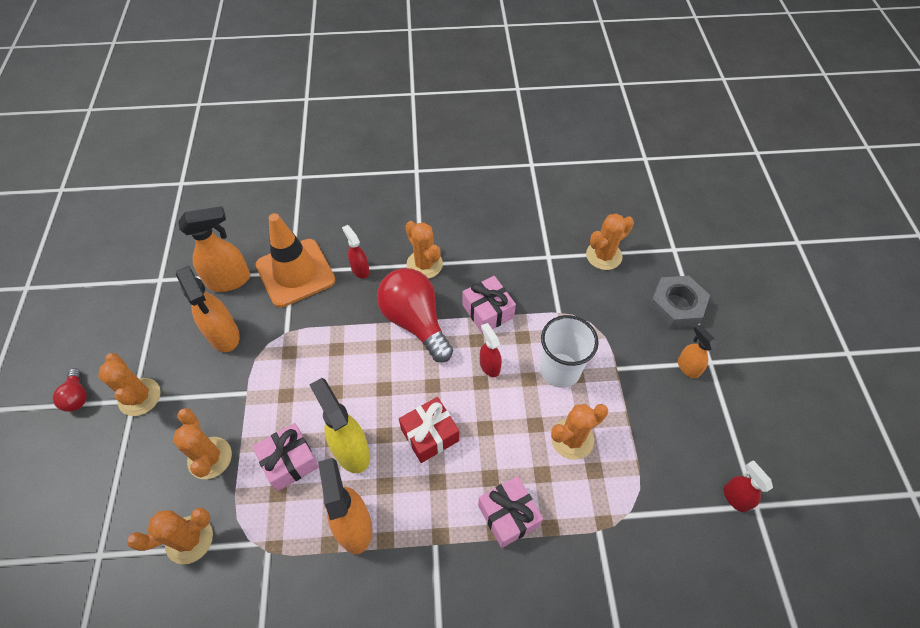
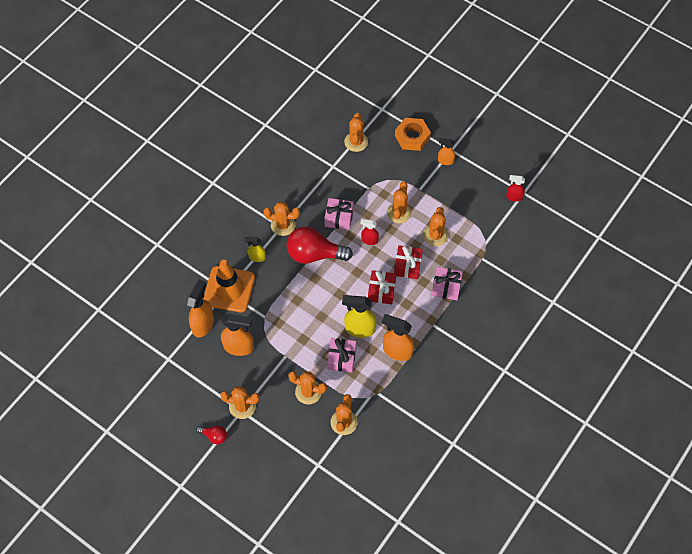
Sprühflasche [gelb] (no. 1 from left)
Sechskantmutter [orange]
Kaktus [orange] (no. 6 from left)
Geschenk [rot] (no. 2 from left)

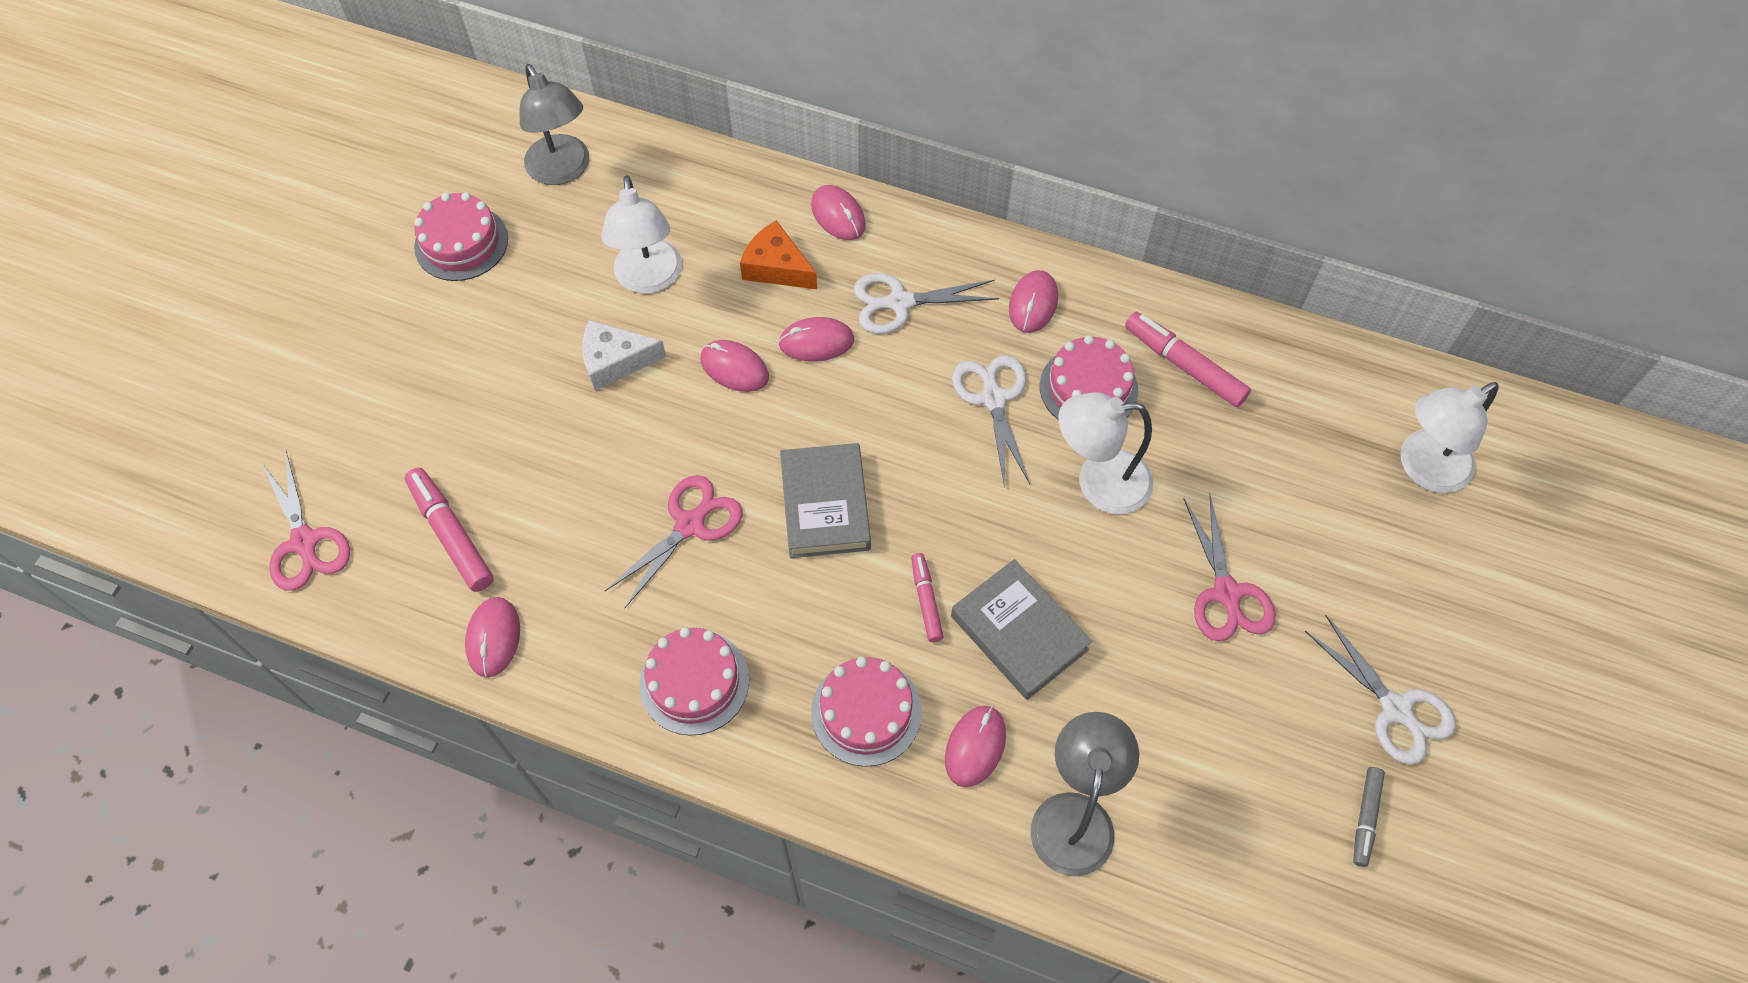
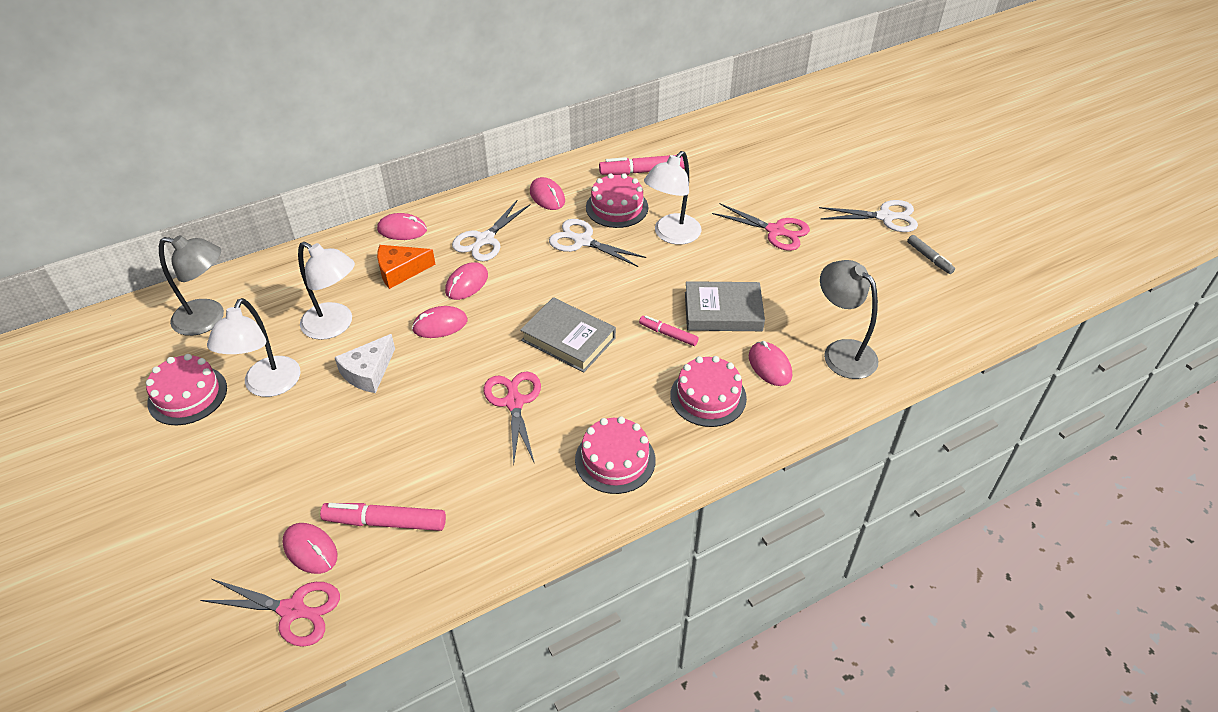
Lampe [weiß] (no. 1 from left)
Computermaus [rosa] (no. 1 from left)

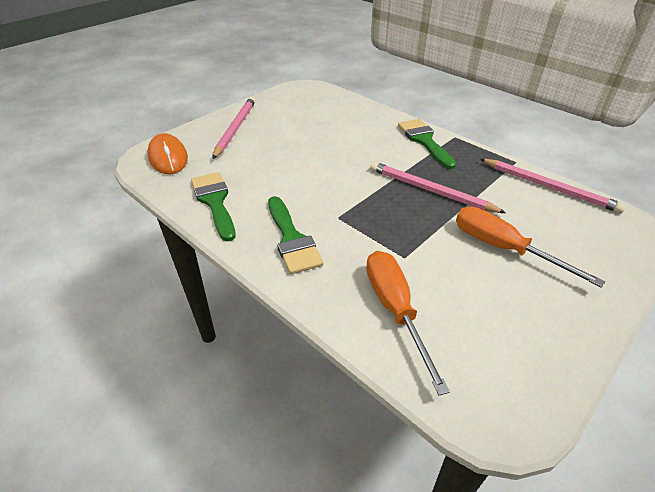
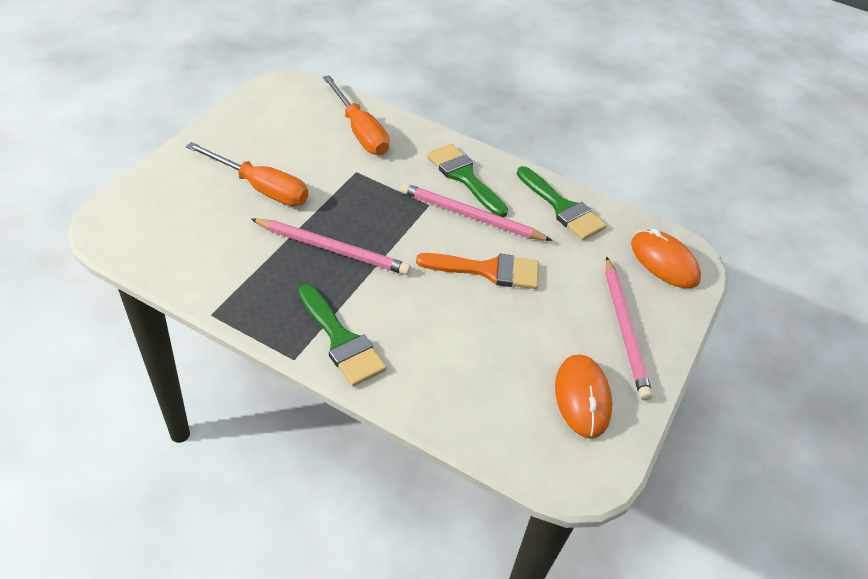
Bleistift [rosa] (no. 2 from left)
Pinsel [orange]
Computermaus [orange] (no. 1 from left)

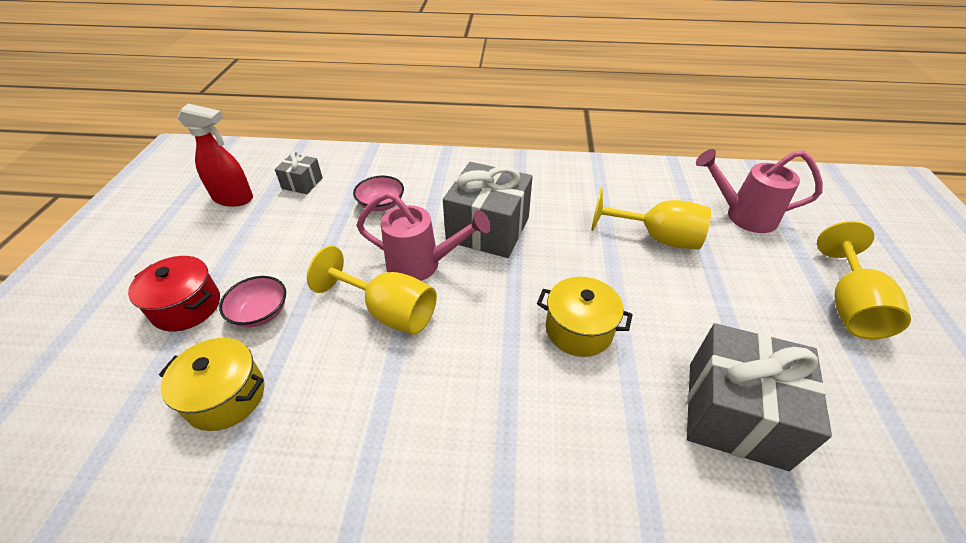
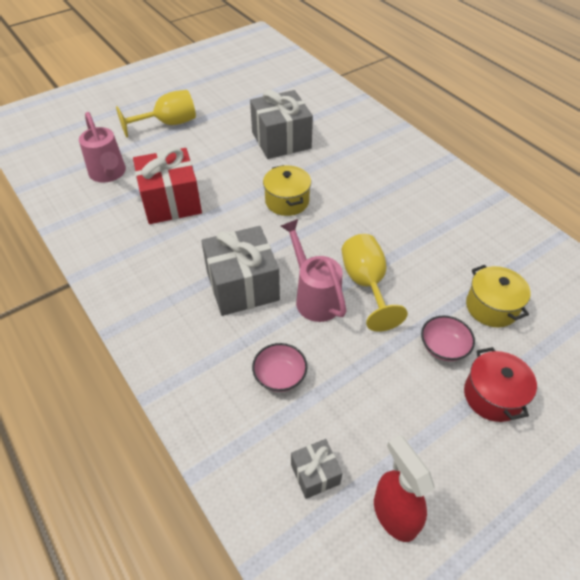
Geschenk [rot]

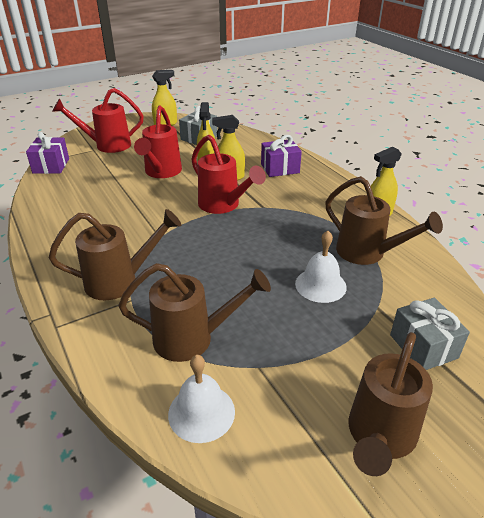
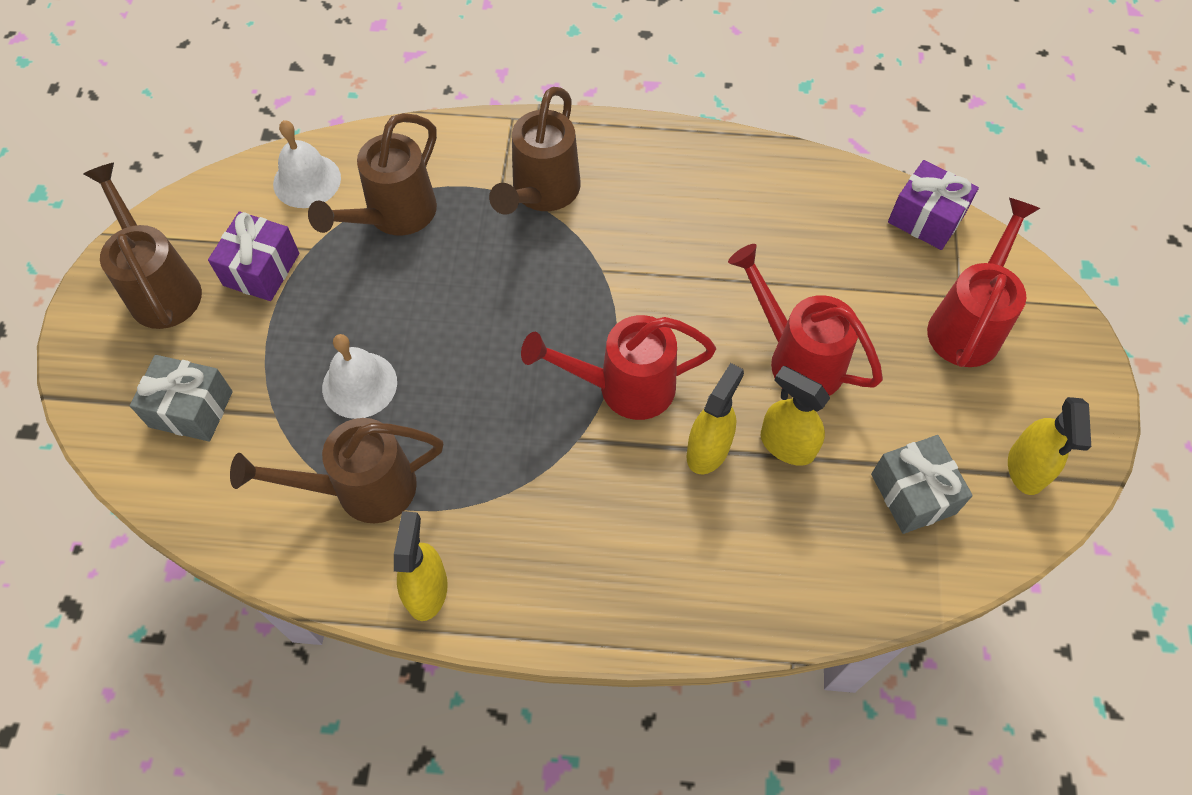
Geschenk [lila] (no. 1 from left)

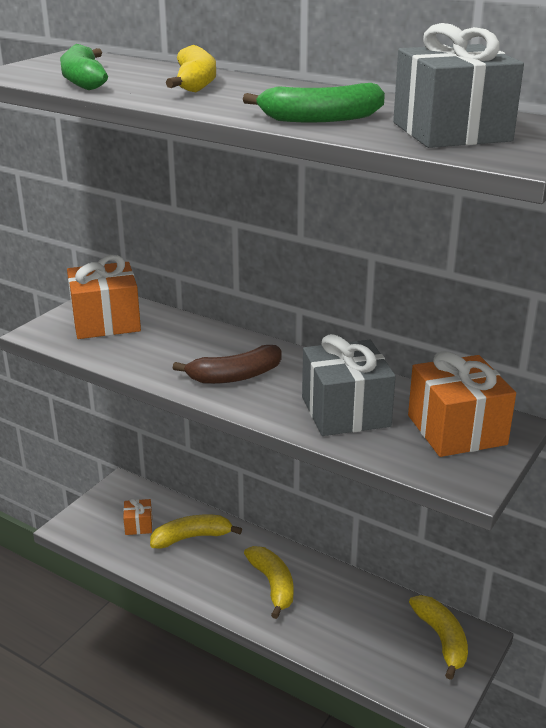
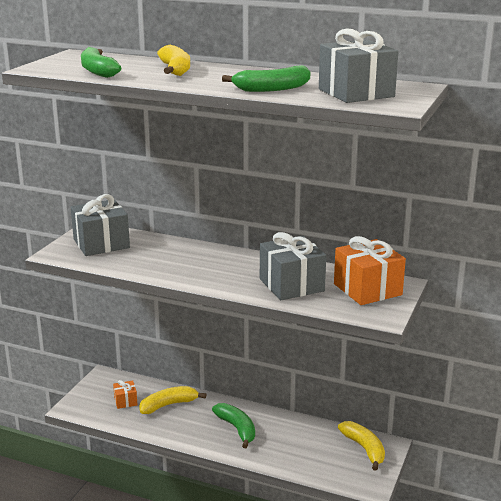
Geschenk [grau] (no. 1 from left)
Banane [braun]
Banane [grün] (no. 2 from left)

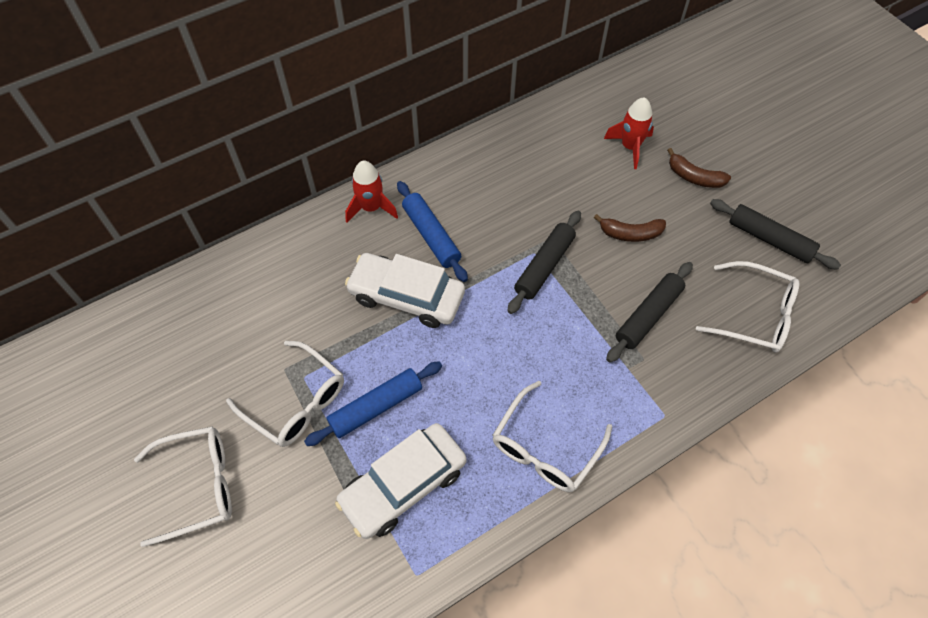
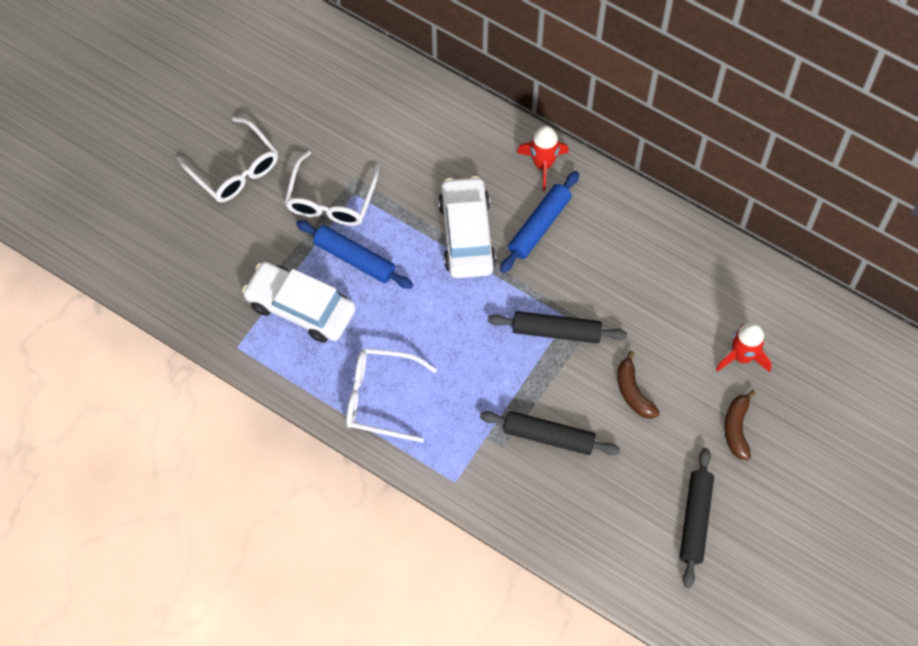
Brille [weiß] (no. 4 from left in the first image)

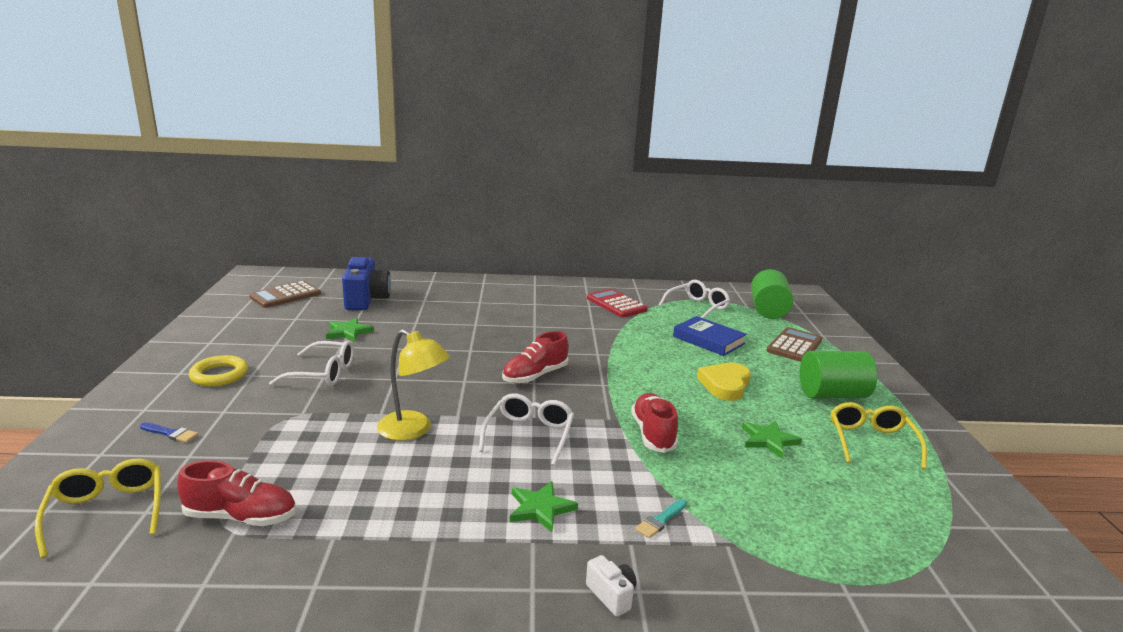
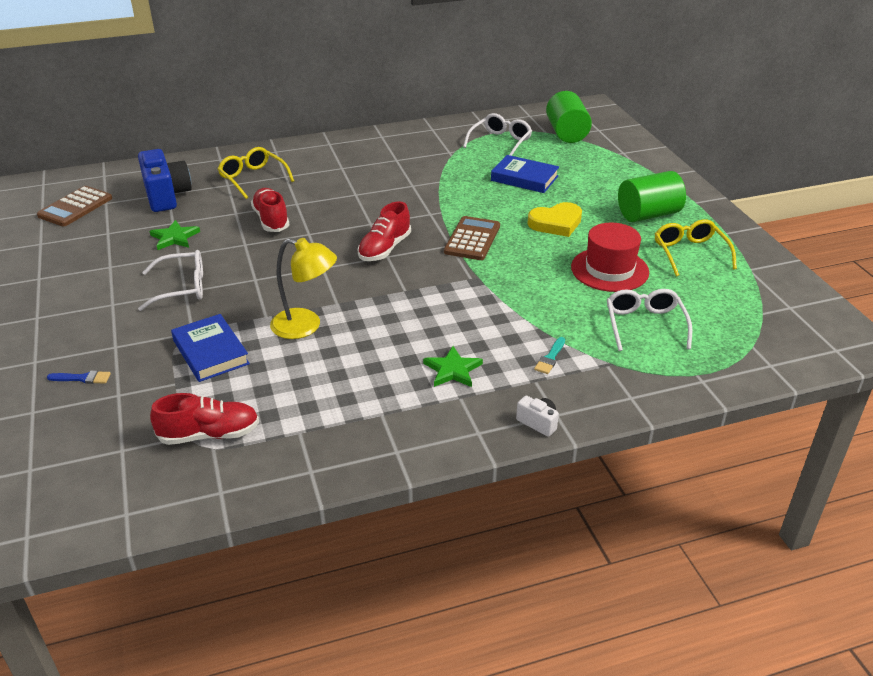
Taschenrechner [rot]
Taschenrechner [braun] (no. 2 from left)
Ring [gelb]
Herz [gelb]
Brille [weiß] (no. 3 from left)
Schuh [rot] (no. 2 from left)
Hut [rot]
Brille [gelb] (no. 1 from left)
Buch [blau] (no. 1 from left)

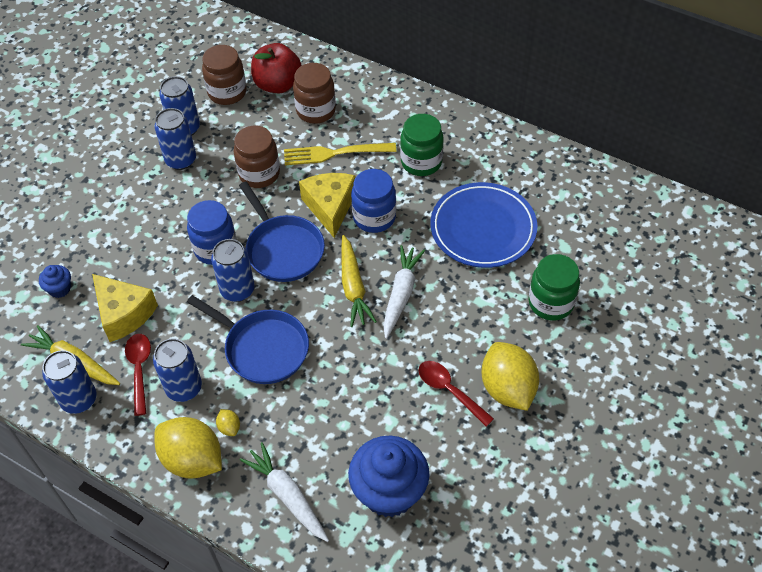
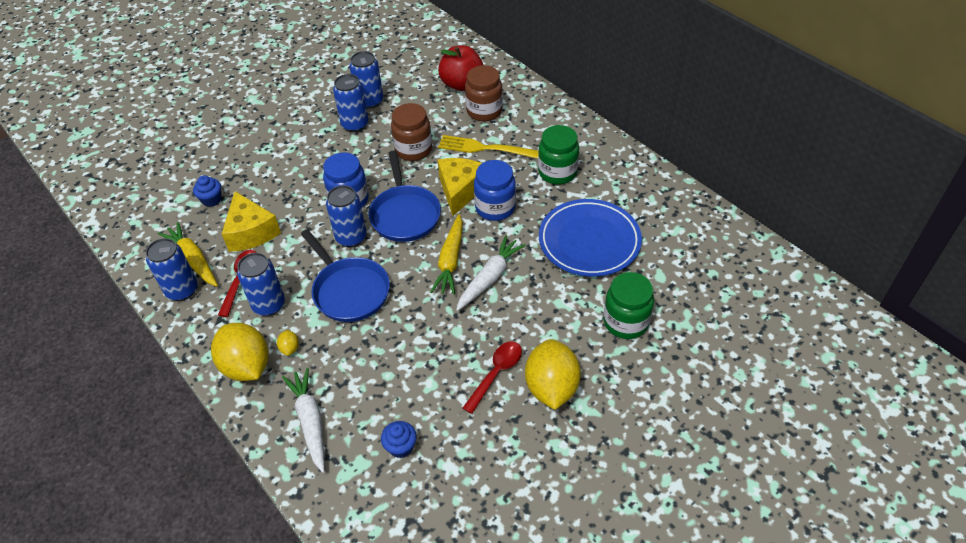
Einmachglas [braun] (no. 1 from left in the first image)
Löffel [rot] (no. 2 from left)
Muffin [blau] (no. 2 from left)

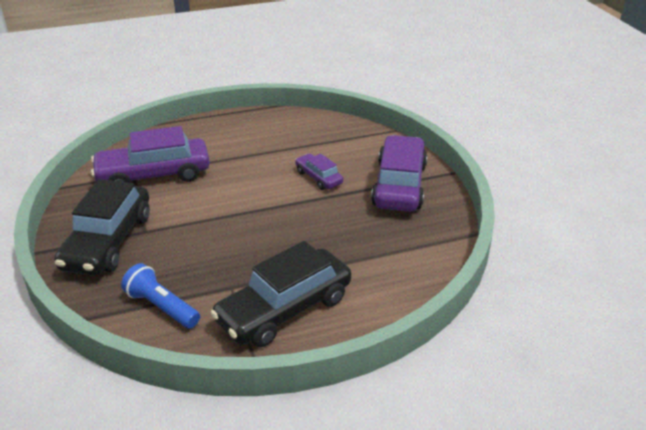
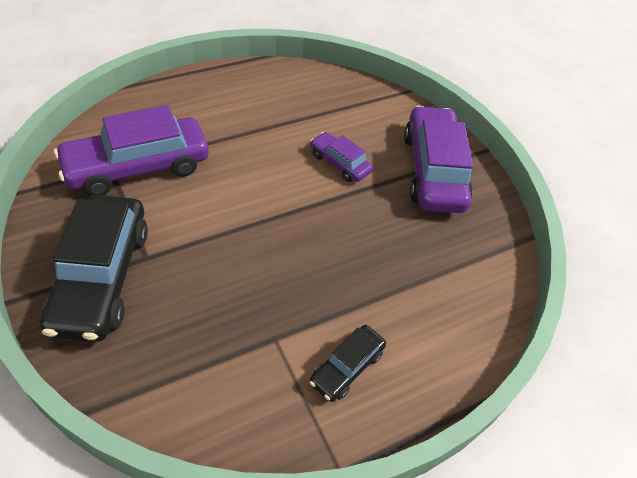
Auto [schwarz] (no. 2 from left)
Taschenlampe [blau]

